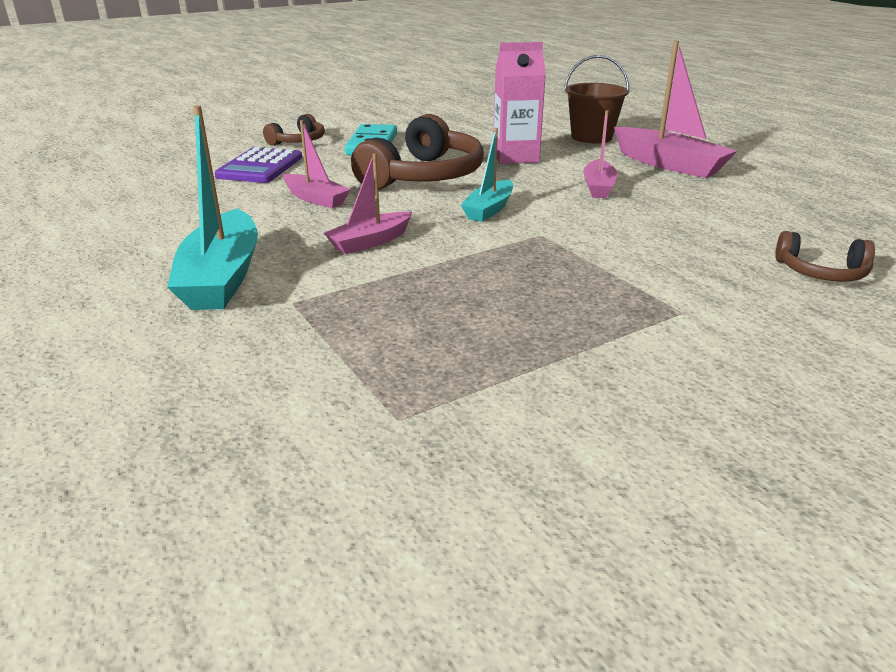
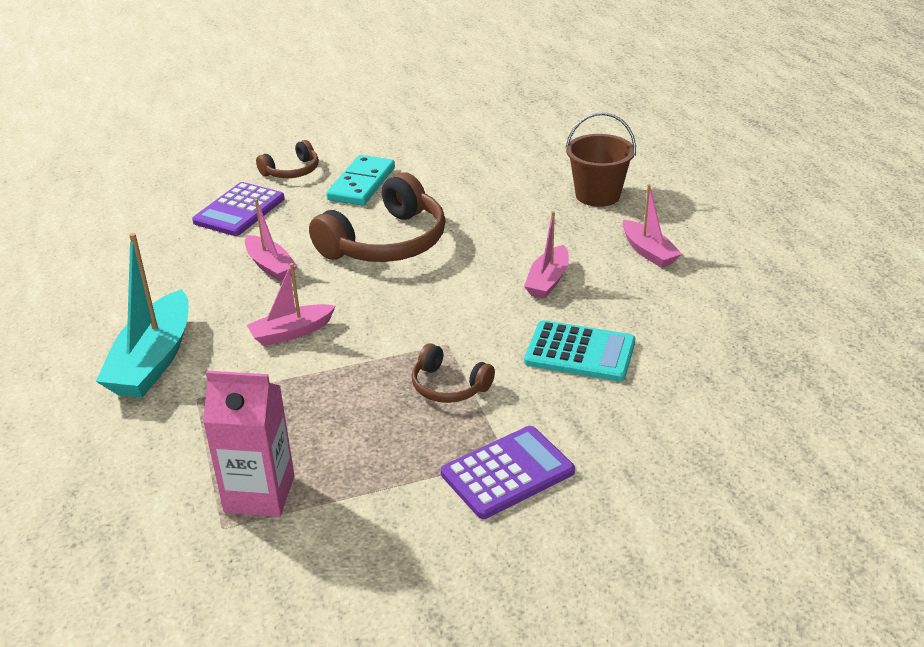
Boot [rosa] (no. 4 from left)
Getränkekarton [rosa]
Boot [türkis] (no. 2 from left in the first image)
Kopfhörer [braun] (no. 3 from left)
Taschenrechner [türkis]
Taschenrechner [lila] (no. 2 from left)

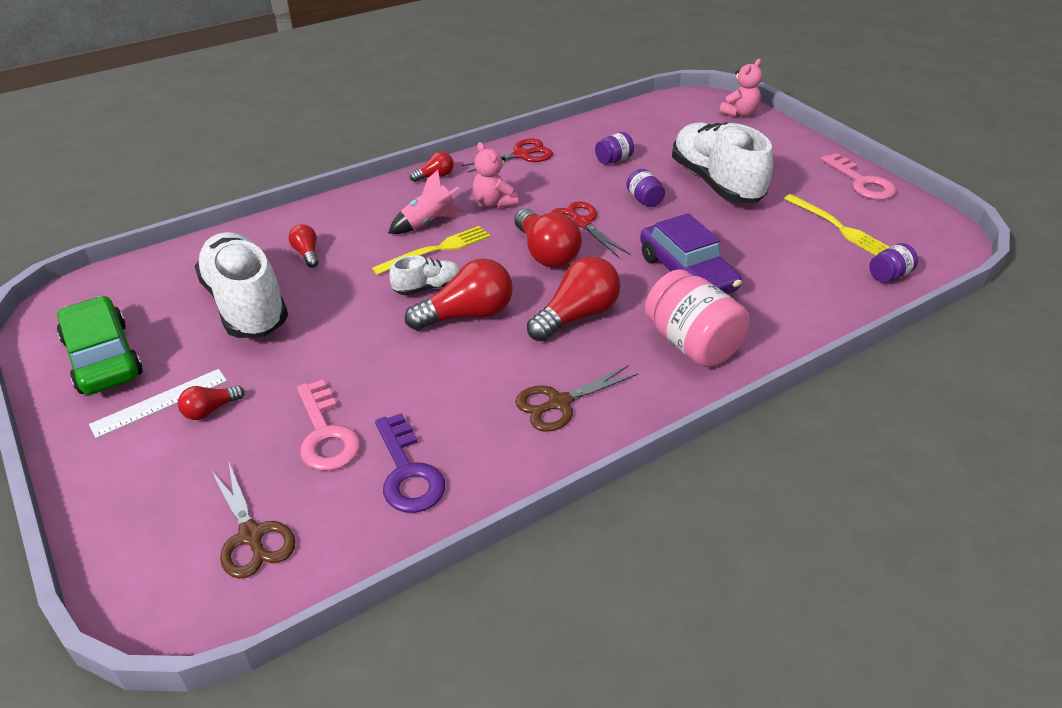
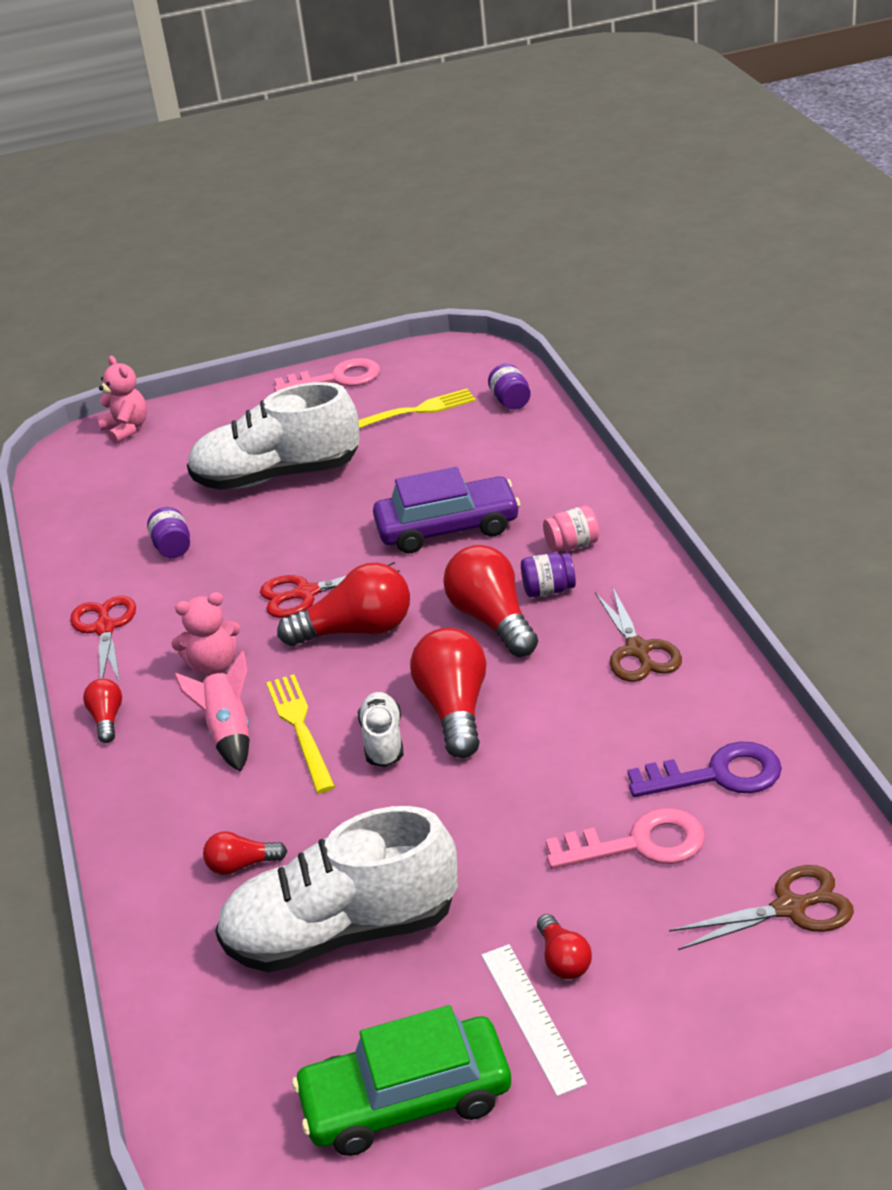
Einmachglas [lila] (no. 3 from left)
Einmachglas [rosa]

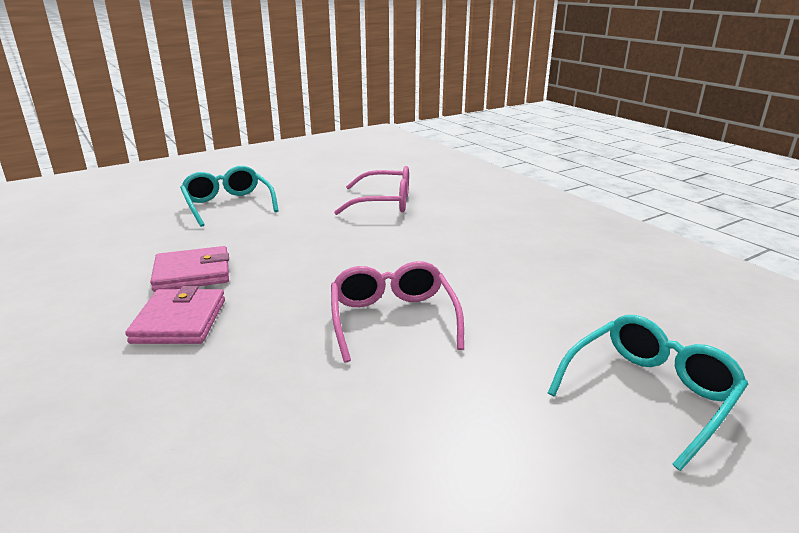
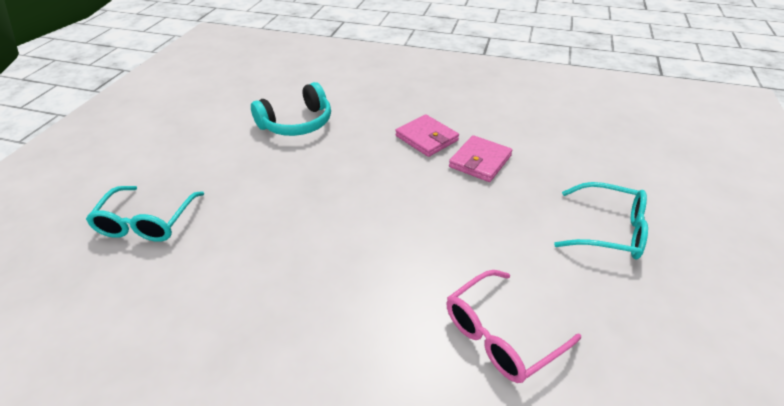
Brille [rosa] (no. 2 from left in the first image)
Kopfhörer [türkis]

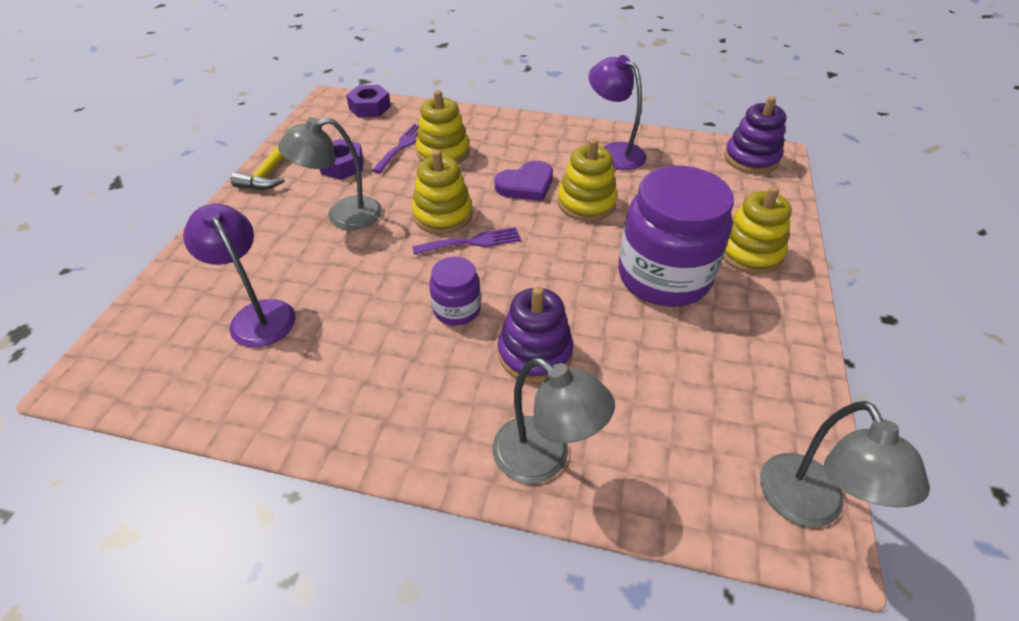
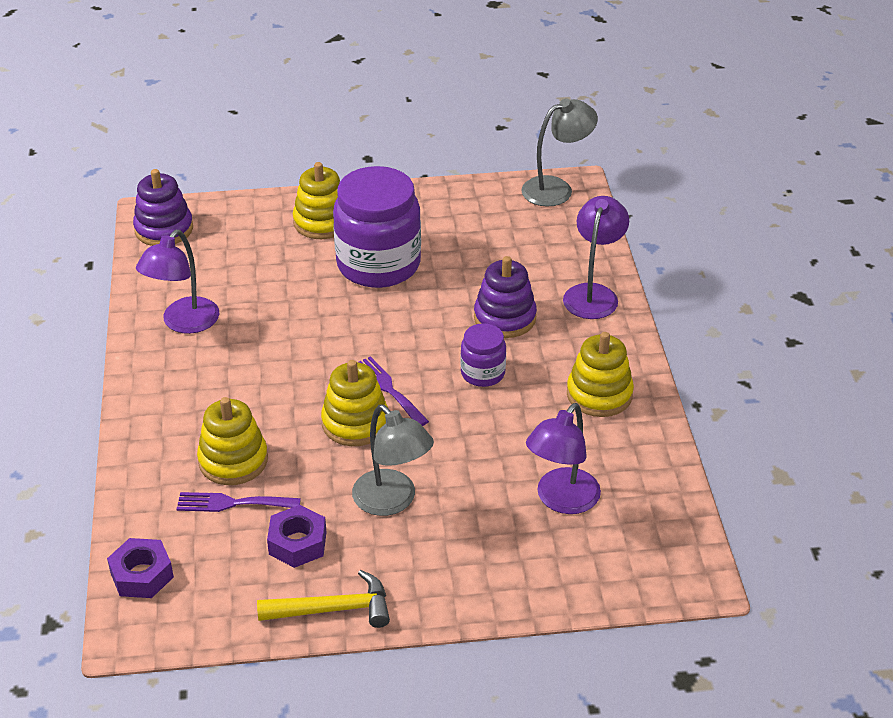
Stapelspielzeug [gelb] (no. 4 from left)
Herz [lila]
Lampe [lila] (no. 3 from left)

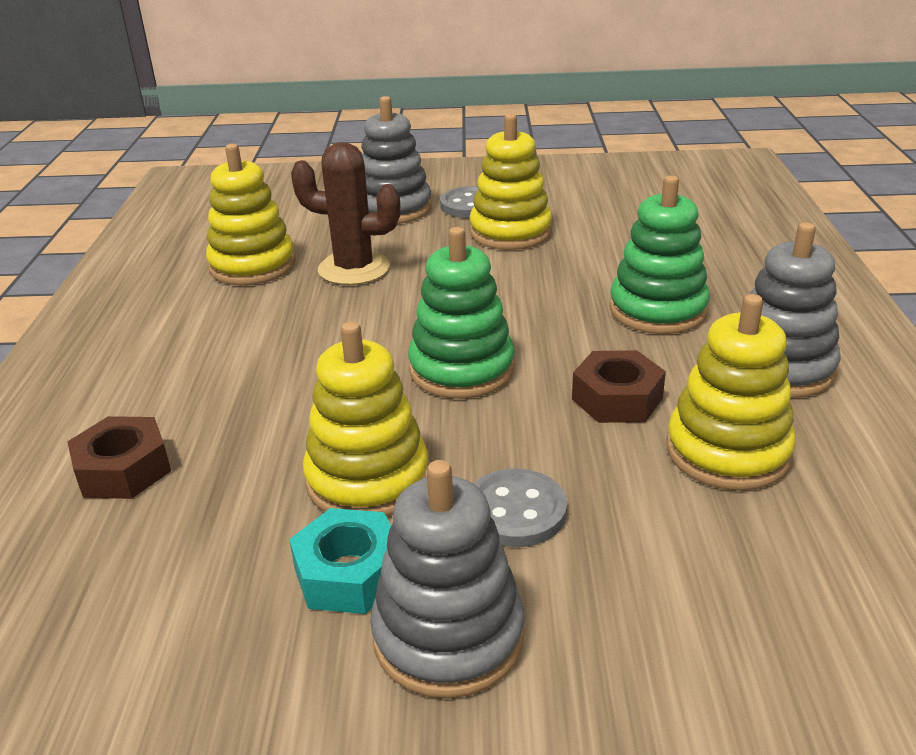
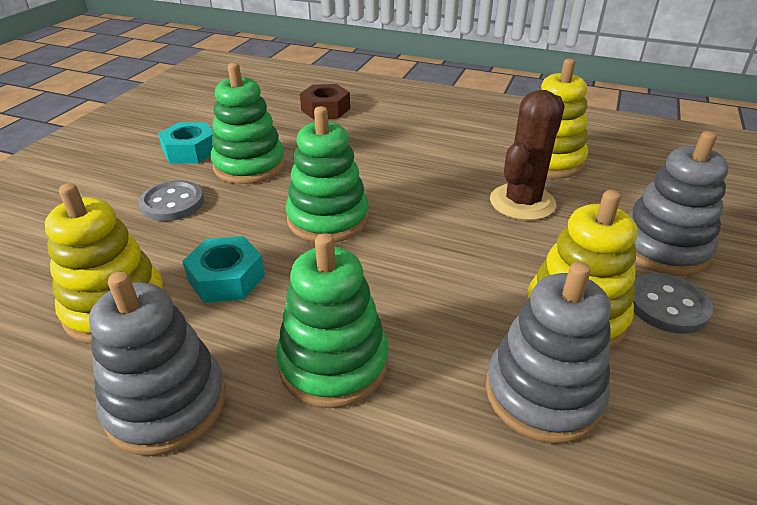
Stapelspielzeug [grün] (no. 1 from left)
Sechskantmutter [türkis] (no. 2 from left)
Stapelspielzeug [grau] (no. 2 from left)

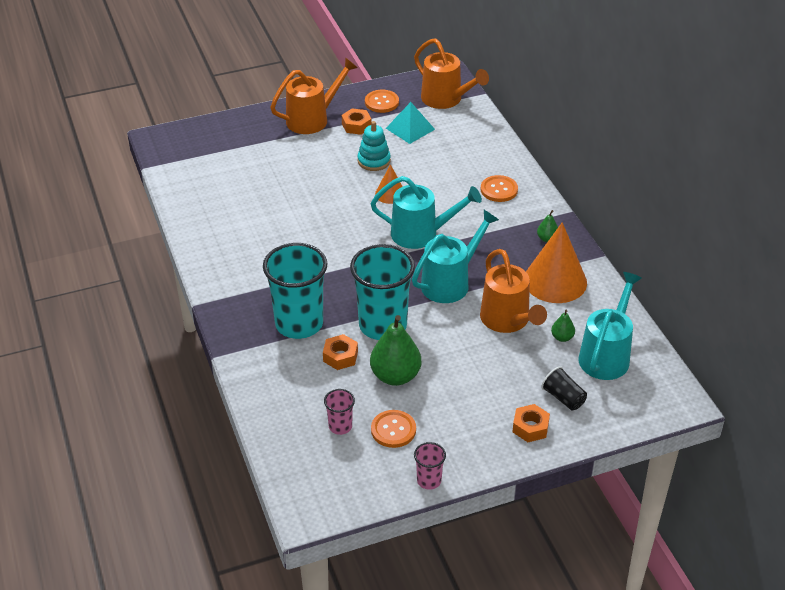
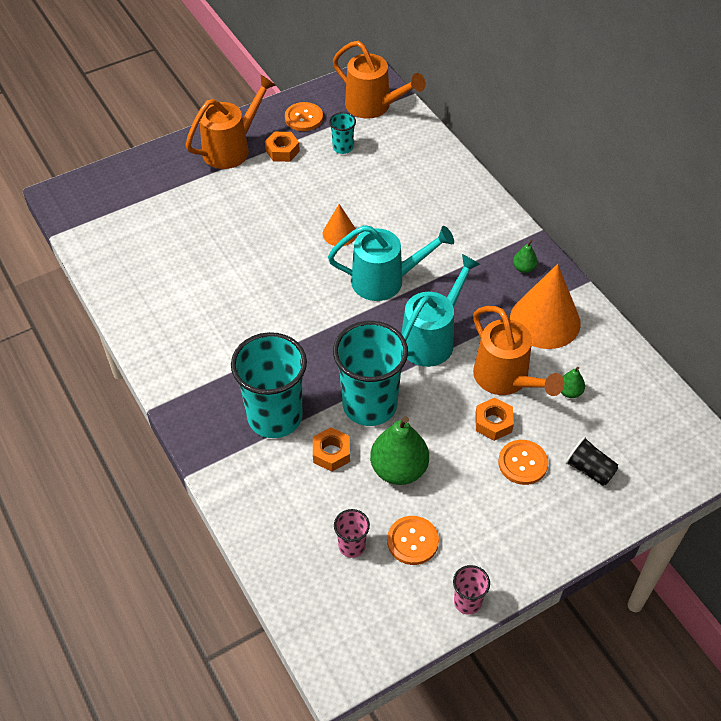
Becher [türkis] (no. 2 from left)
Stapelspielzeug [türkis]
Knopf [orange] (no. 3 from left)
Gießkanne [türkis] (no. 3 from left in the first image)
Sechskantmutter [orange] (no. 3 from left)

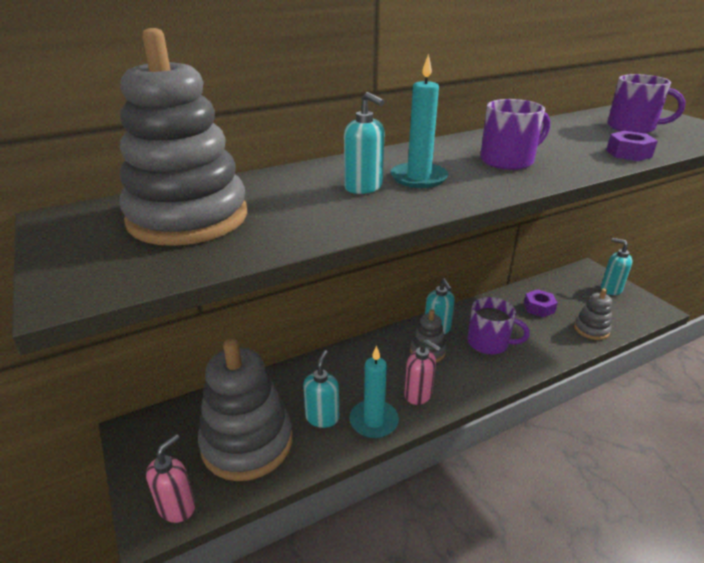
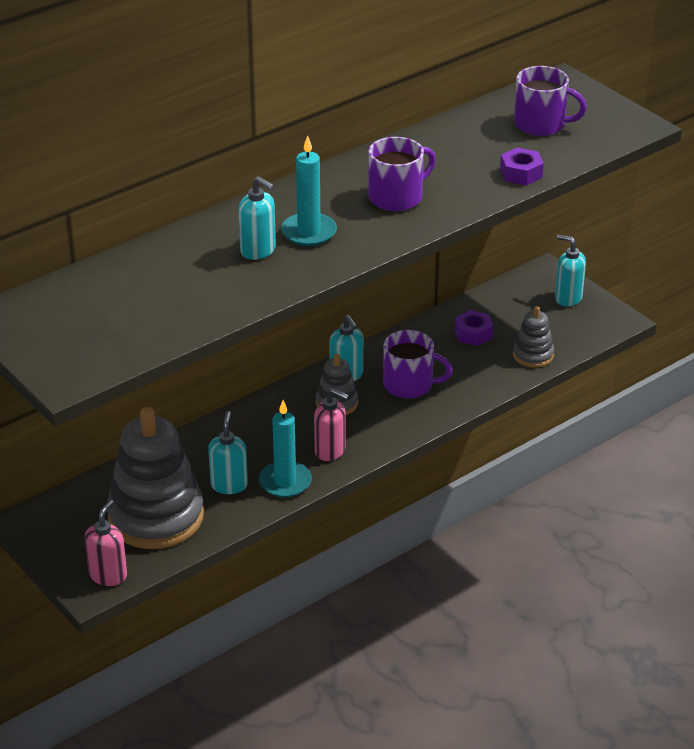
Stapelspielzeug [grau] (no. 1 from left in the first image)

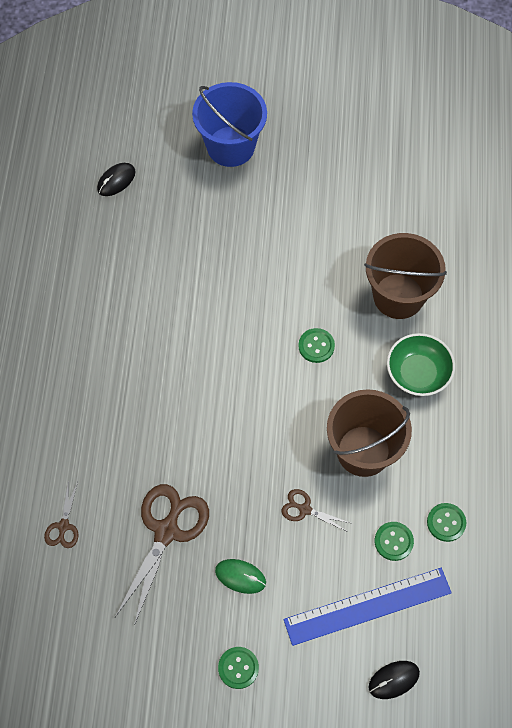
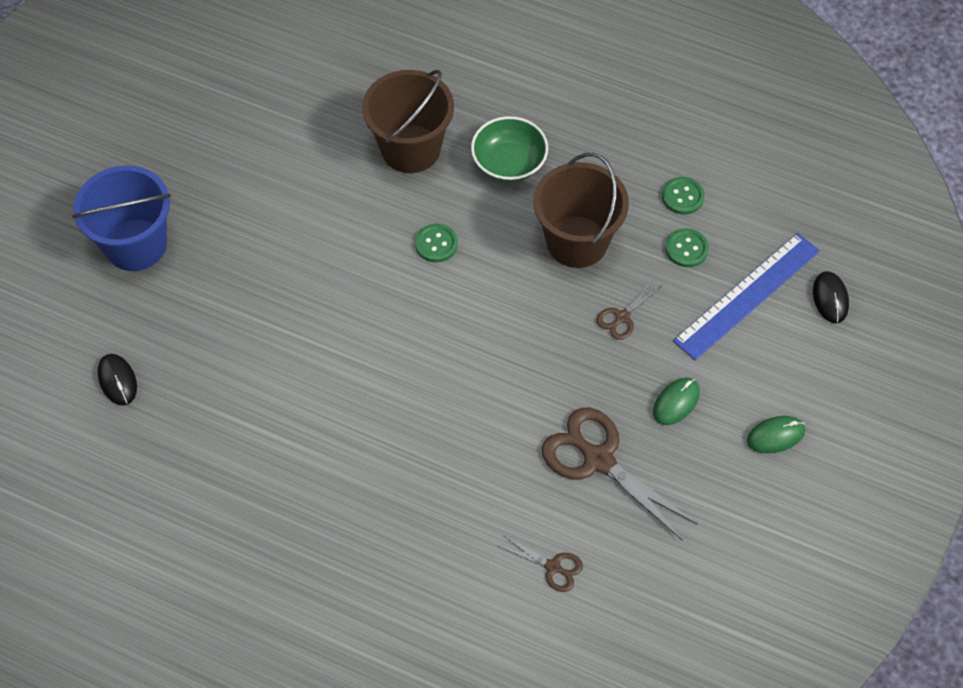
Lineal [blau]
Computermaus [grün] (no. 2 from left)

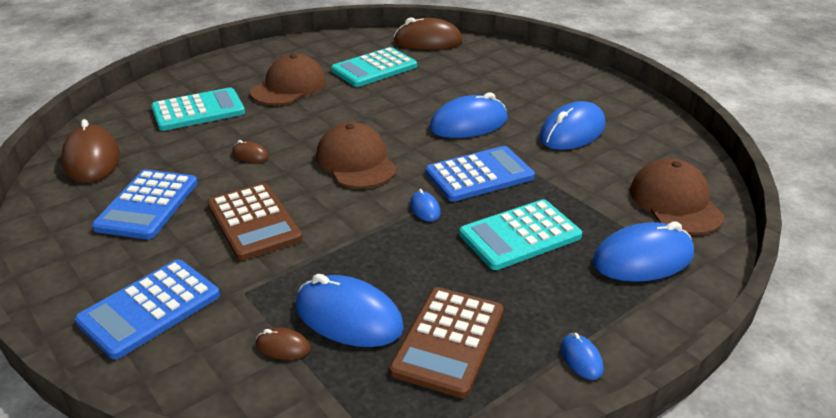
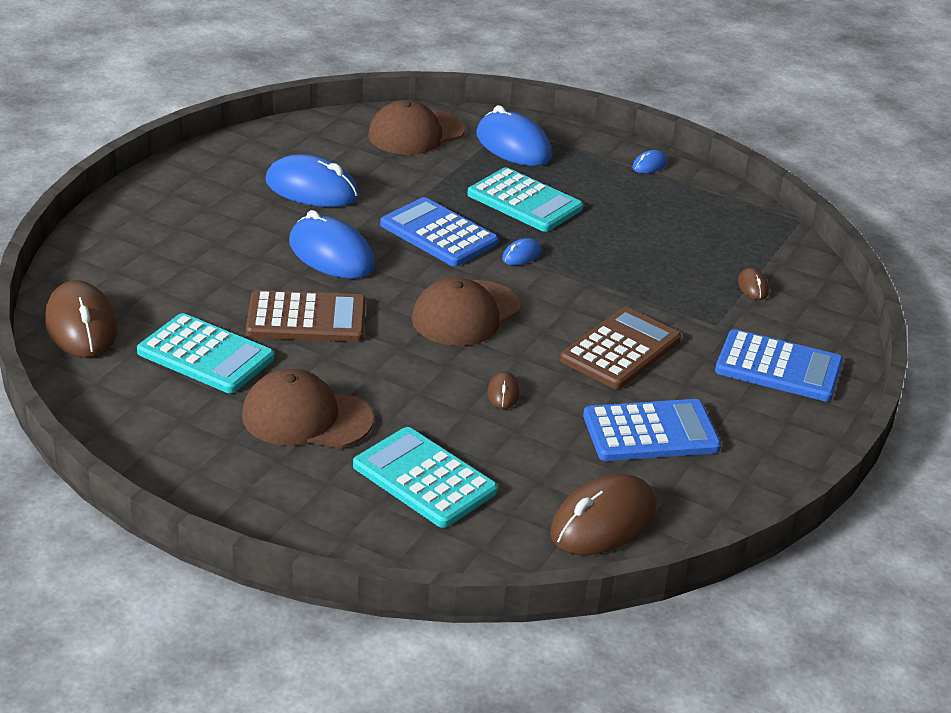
Computermaus [blau] (no. 1 from left in the first image)
Taschenrechner [braun] (no. 1 from left)

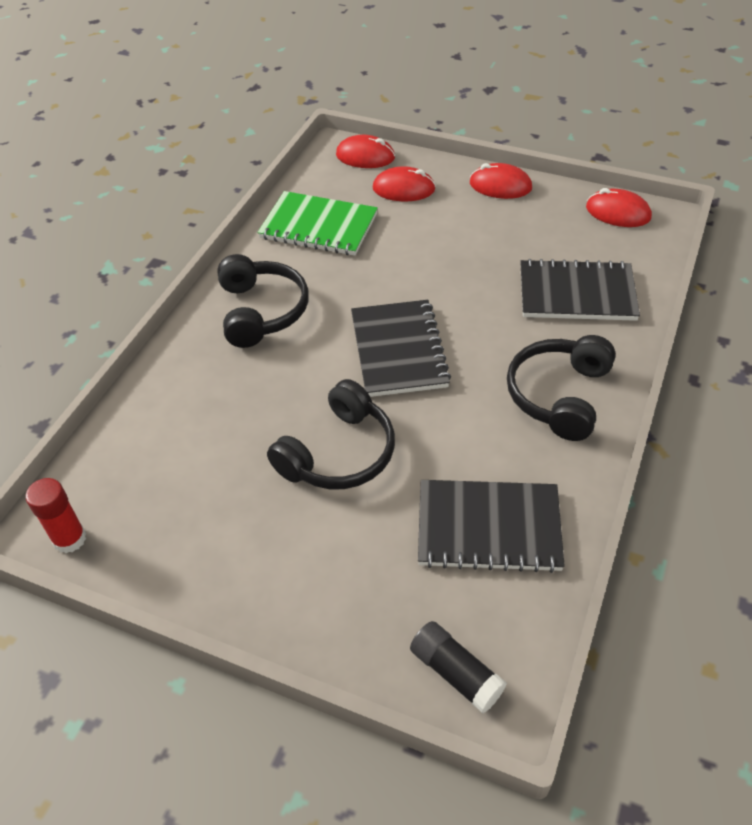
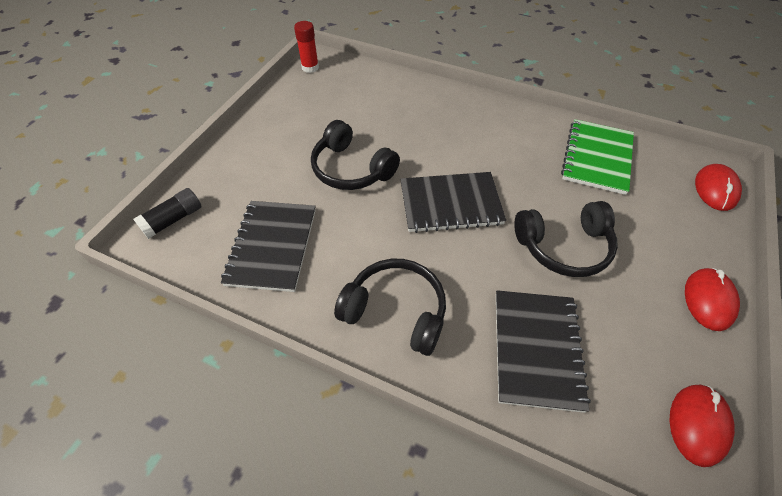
Computermaus [rot] (no. 2 from left in the first image)
Kopfhörer [schwarz] (no. 3 from left)

